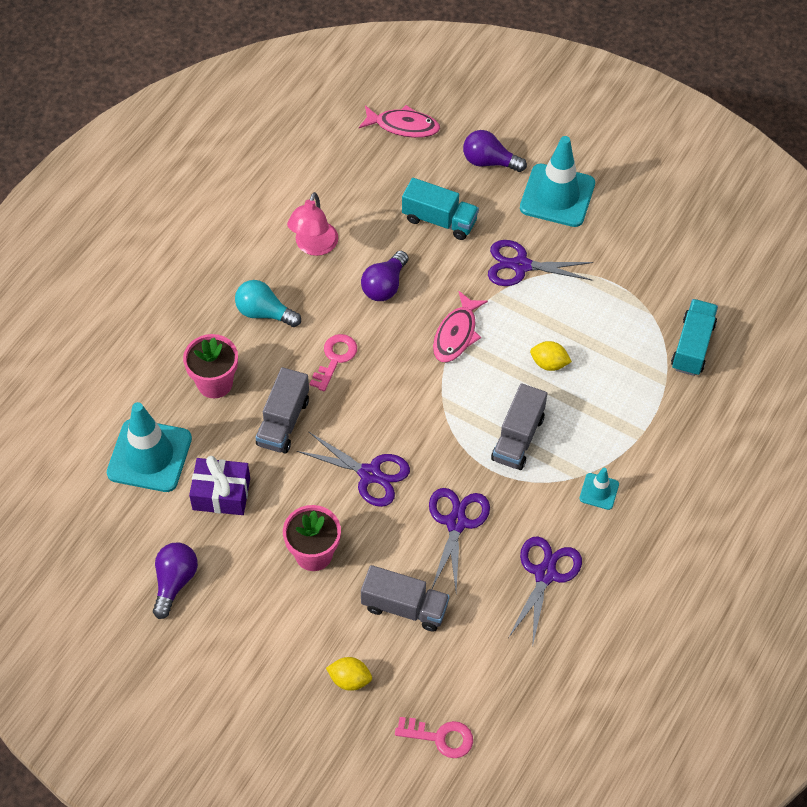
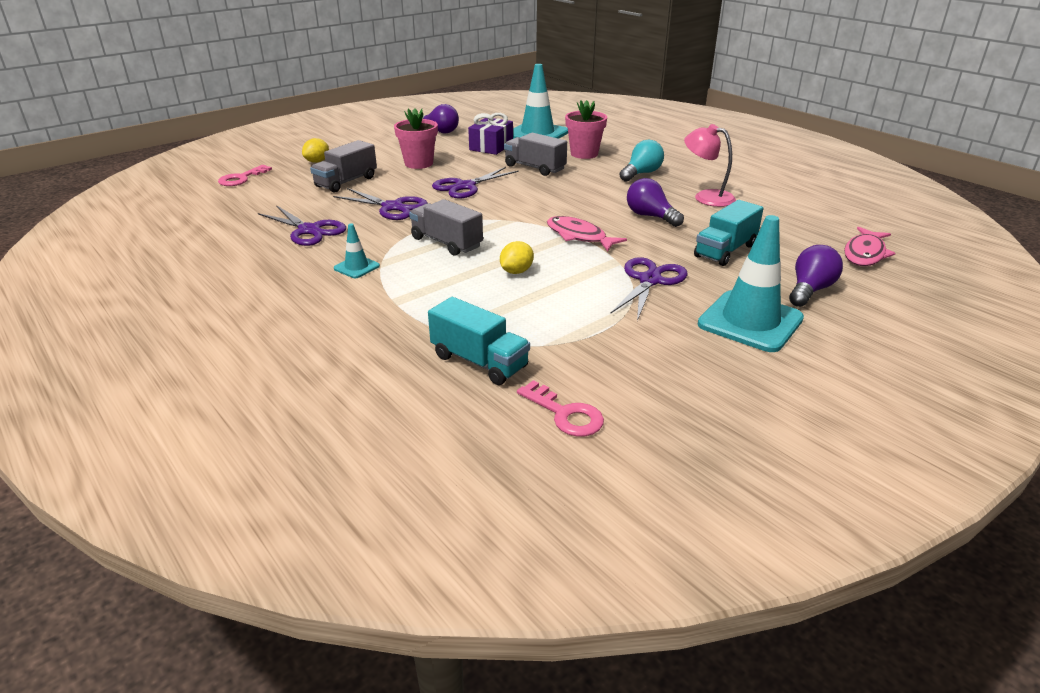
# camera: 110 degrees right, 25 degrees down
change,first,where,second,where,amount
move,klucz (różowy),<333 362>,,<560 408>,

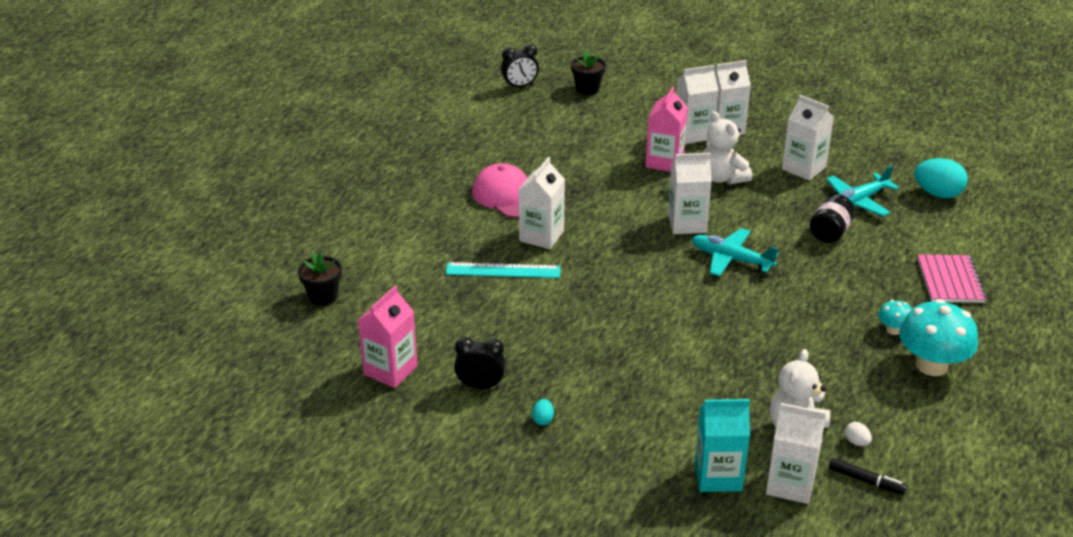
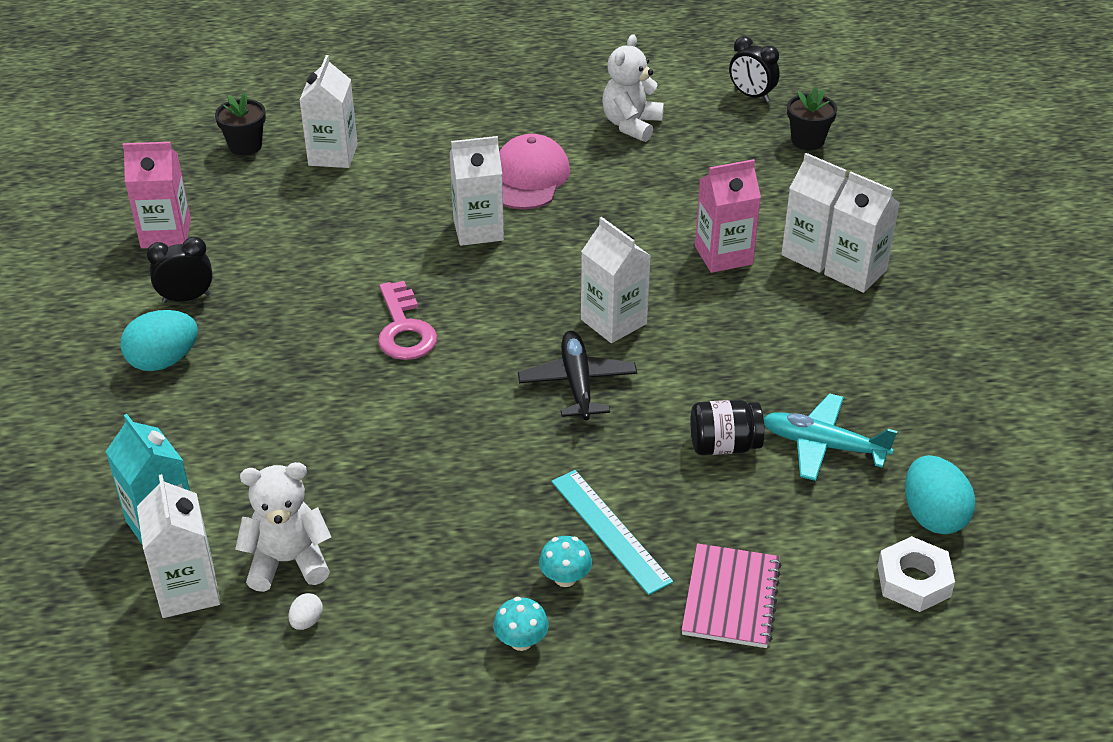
# camera: 55 degrees right, 5 degrees up
change,first,where,second,where,amount
delete,flamaster (czarny),<868 476>,,,
insert,,,klucz (różowy),<407 320>,
insert,,,nakrętka (biały),<916 574>,
move,linijka (turkusowy),<503 270>,,<612 532>,
move,miś (biały),<727 148>,,<633 88>,
move,karton mleka (biały),<808 138>,,<328 111>,
recolor,samolot (turkusowy),<735 252>,samolot (czarny),<577 375>,
rotate,budzik (czarny),<480 363>,,<180 270>,75 degrees counterclockwise
rotate,zeszyt (różowy),<952 278>,,<732 595>,45 degrees counterclockwise
resize,jajko (turkusowy),<543 412>,,<159 340>,x2.19
resize,grzyb (turkusowy),<938 337>,,<521 624>,x0.48

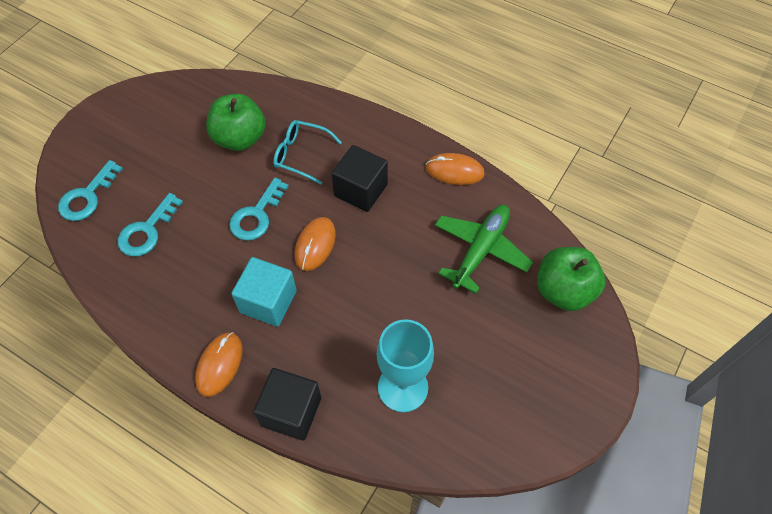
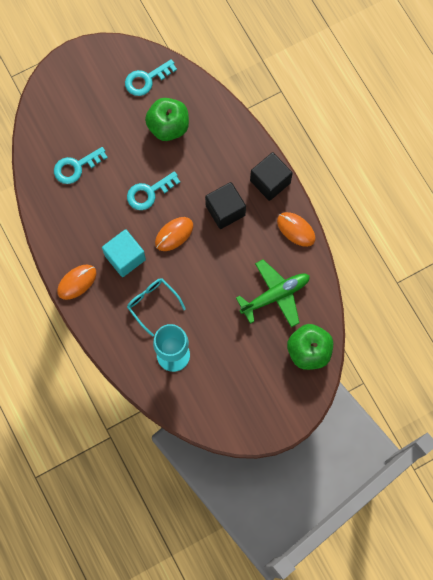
# camera: 30 degrees right, 15 degrees up
change,first,where,second,where,amount
move,klucz (turkusowy),<90 190>,,<151 77>,
move,sześcian (czarny),<287 404>,,<271 176>,
move,okulary (turkusowy),<307 152>,,<156 307>,

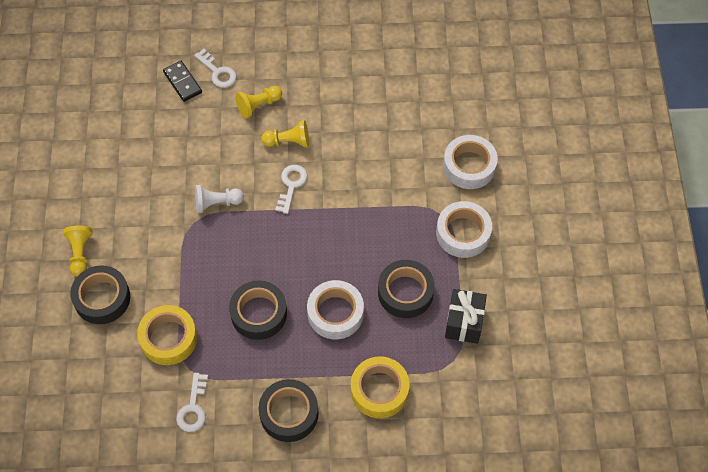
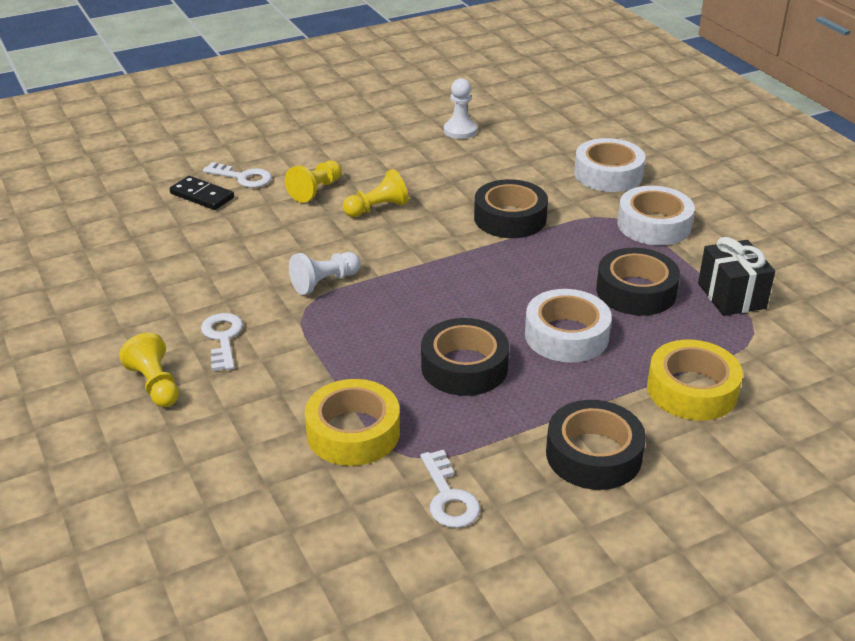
# camera: 25 degrees left, 25 degrees down
change,first,where,second,where,amount
insert,,,pionek (biały),<460 108>,
move,taśma klejąca (czarny),<100 294>,,<511 208>,
move,klucz (biały),<291 189>,,<222 342>,

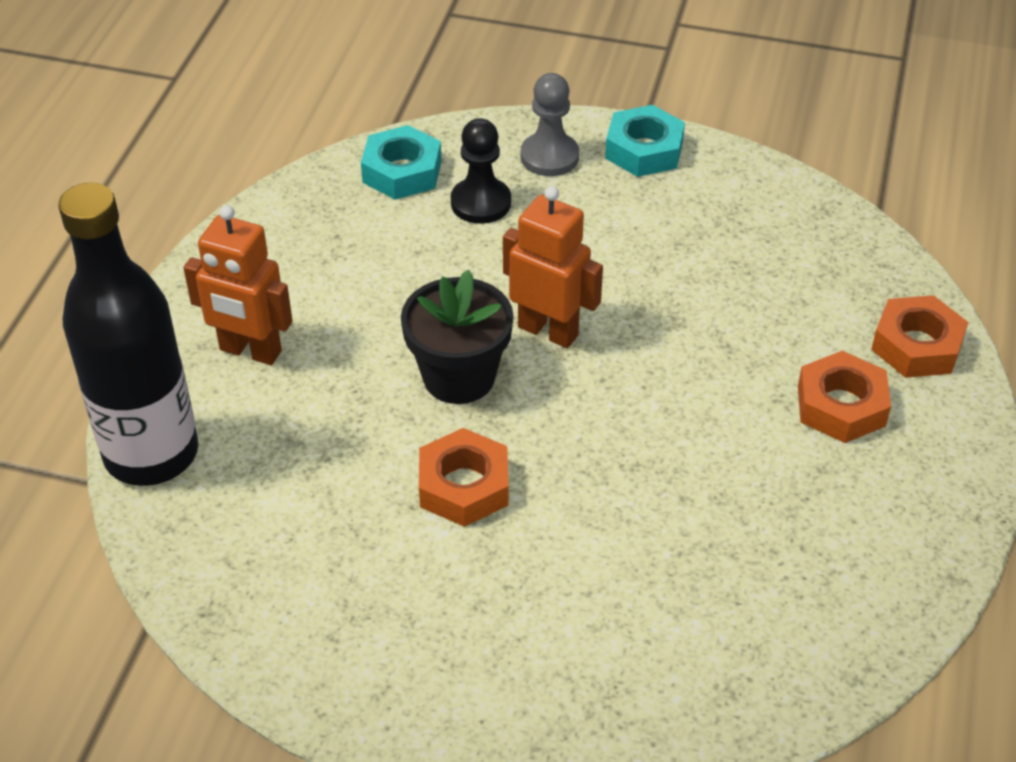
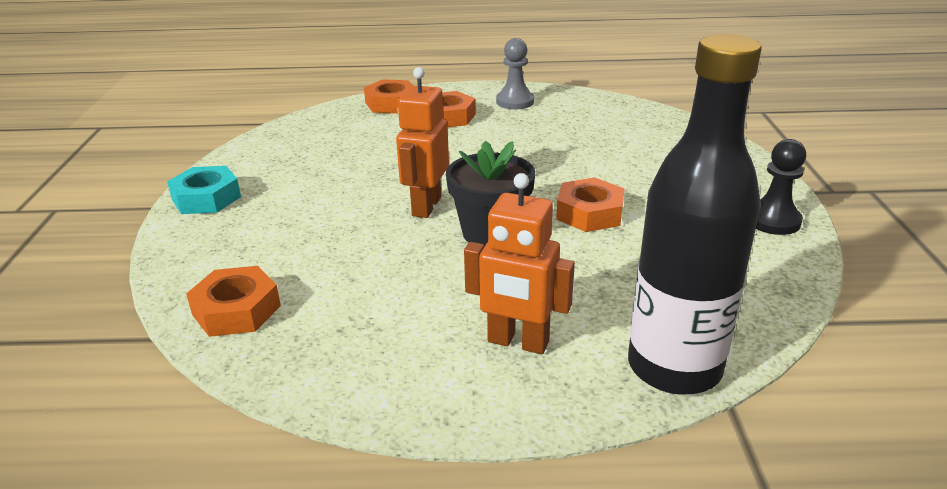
# camera: 105 degrees left, 15 degrees down
change,first,where,second,where,amount
move,pionek (czarny),<481 171>,,<781 187>,
move,pionek (szary),<550 124>,,<515 73>,
recolor,nakrętka (turkusowy),<401 162>,nakrętka (pomarańczowy),<233 301>,
rotate,robot (pomarańczowy),<238 285>,,<519 263>,105 degrees clockwise

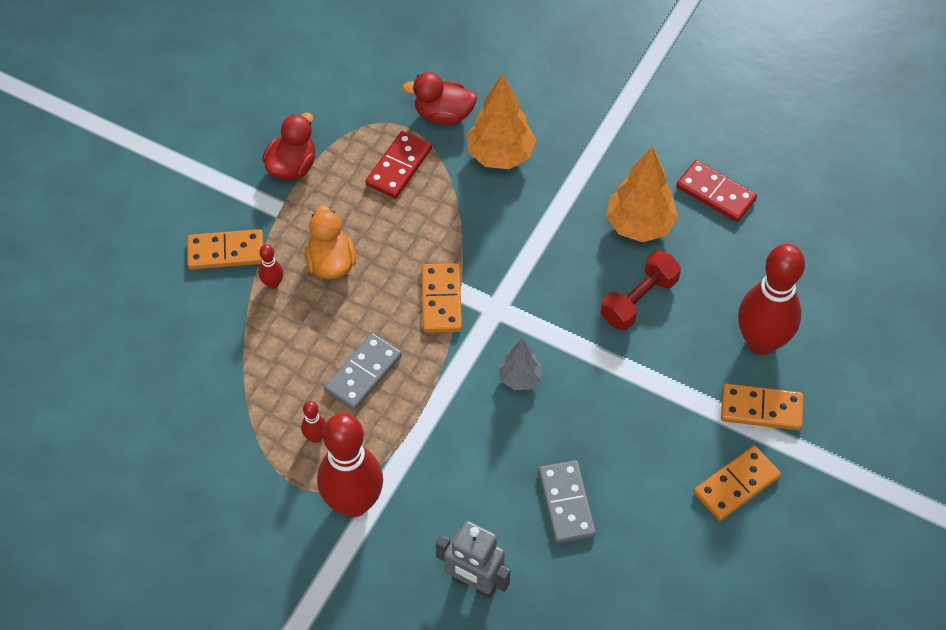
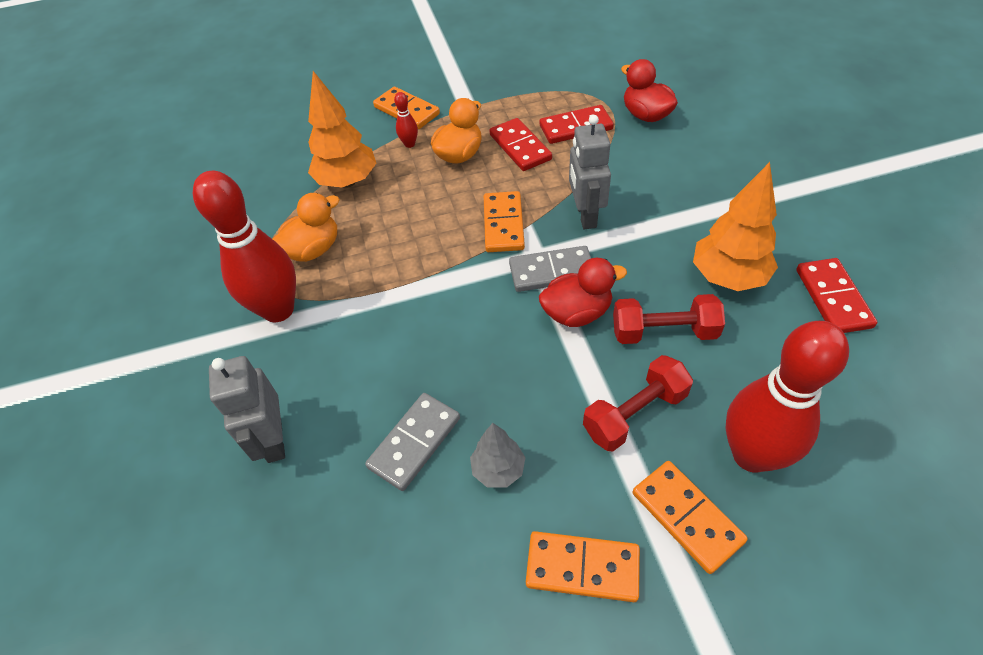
# camera: 50 degrees right, 5 degrees down
change,first,where,second,where,amount
insert,,,kostka domina (czerwony),<521 144>,
insert,,,robot (szary),<590 172>,
insert,,,hantel (czerwony),<638 403>,
move,kaczka (czerwony),<288 146>,,<583 292>,
move,kostka domina (szary),<363 371>,,<550 269>,
move,drzewko (pomarańczowy),<501 121>,,<342 129>,
move,drzewko (szary),<520 364>,,<498 455>,
replace,kręgiel (czerwony),<313 422>,kaczka (pomarańczowy),<306 227>,
rotate,kostka domina (pomarańczowy),<442 298>,,<504 221>,45 degrees counterclockwise

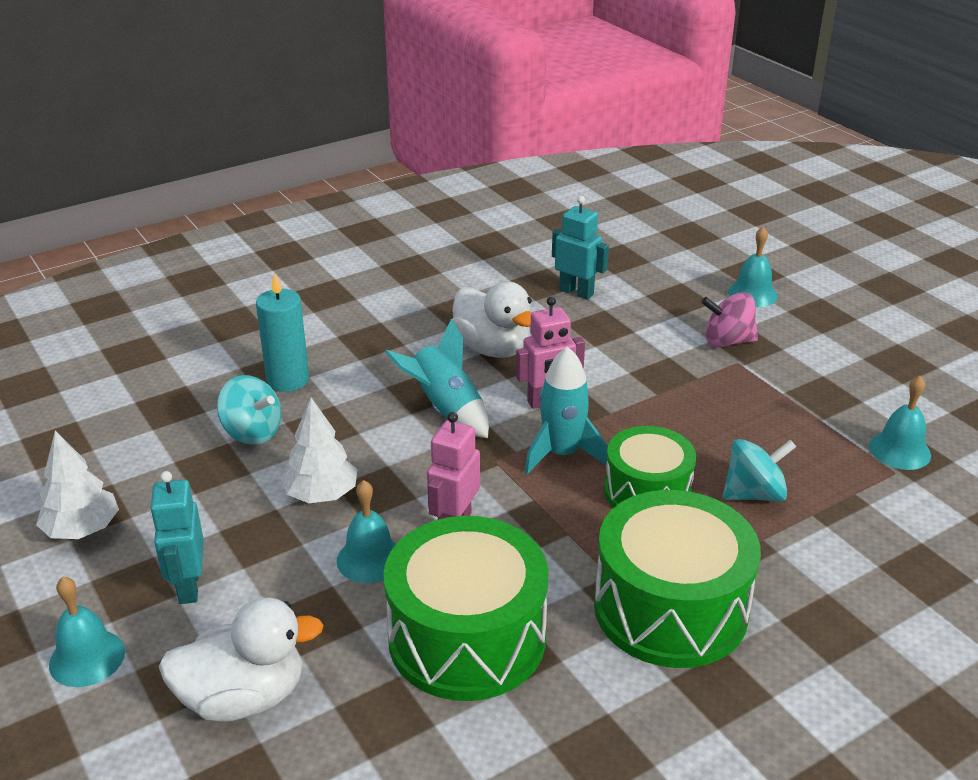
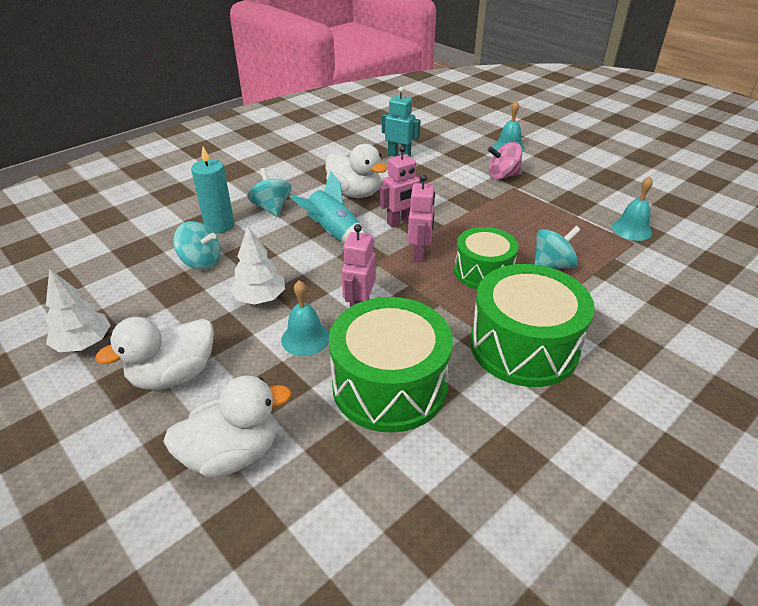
# camera: 10 degrees left, 5 degrees up
change,first,where,second,where,amount
delete,dzwonek (turkusowy),<87 632>,,,
insert,,,bączek (turkusowy),<269 192>,
replace,robot (turkusowy),<177 537>,kaczka (biały),<154 353>,
replace,rakieta (turkusowy),<566 410>,robot (różowy),<421 218>,

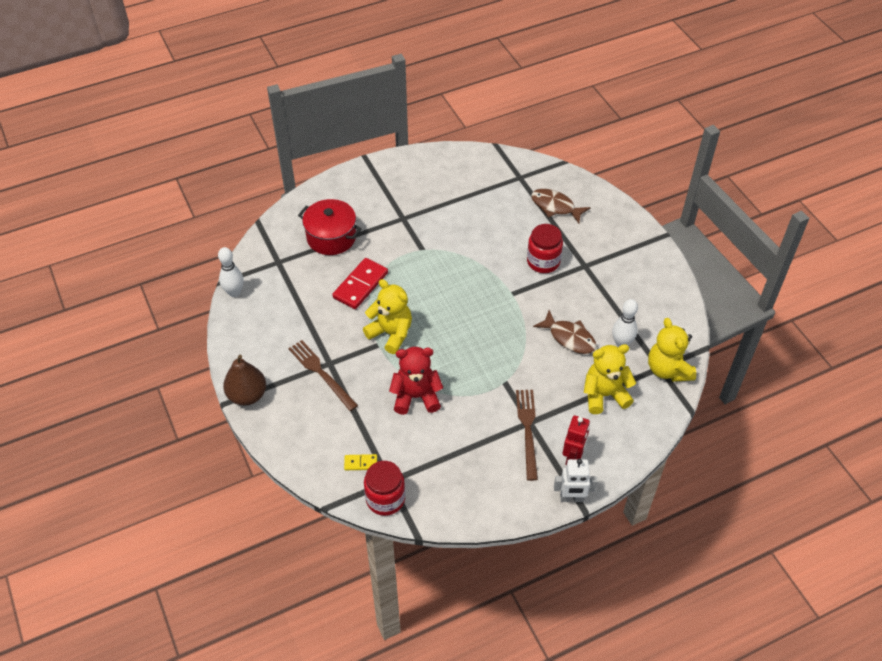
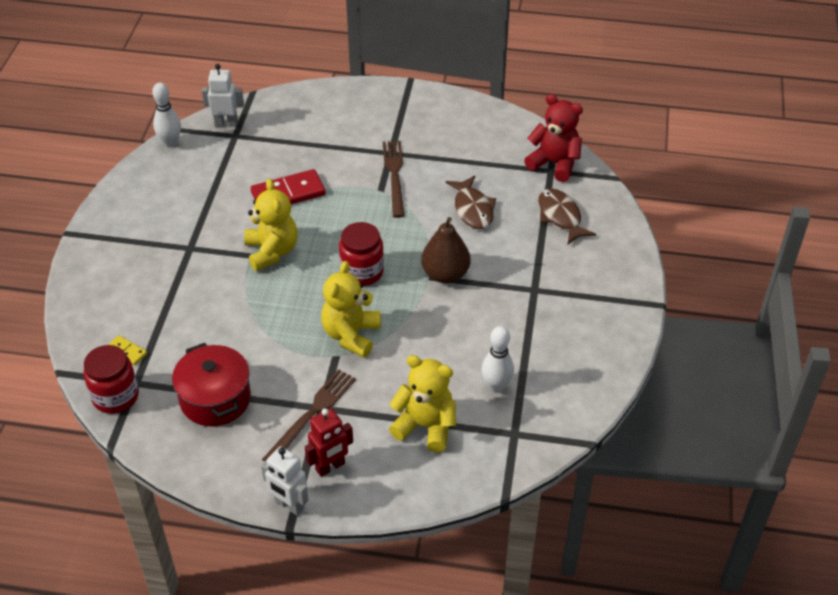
# camera: 35 degrees right, 5 degrees down
change,first,where,second,where,amount
insert,,,robot (biały),<223 95>,
move,gruszka (brązowy),<244 380>,,<446 250>,
move,widelec (brązowy),<323 375>,,<394 179>,
move,garnek (czerwony),<330 227>,,<211 384>,
move,miś (czerwony),<416 381>,,<553 138>,
move,słoik (czerwony),<545 248>,,<361 254>,
move,ryba (brązowy),<565 332>,,<471 202>,
move,miś (żółty),<672 350>,,<351 309>,

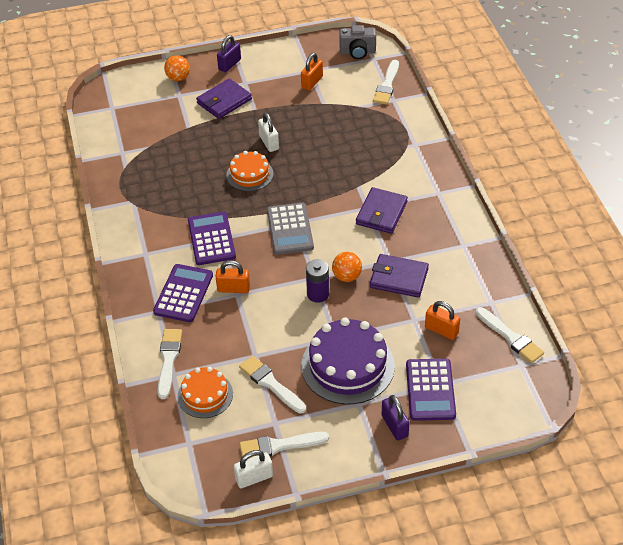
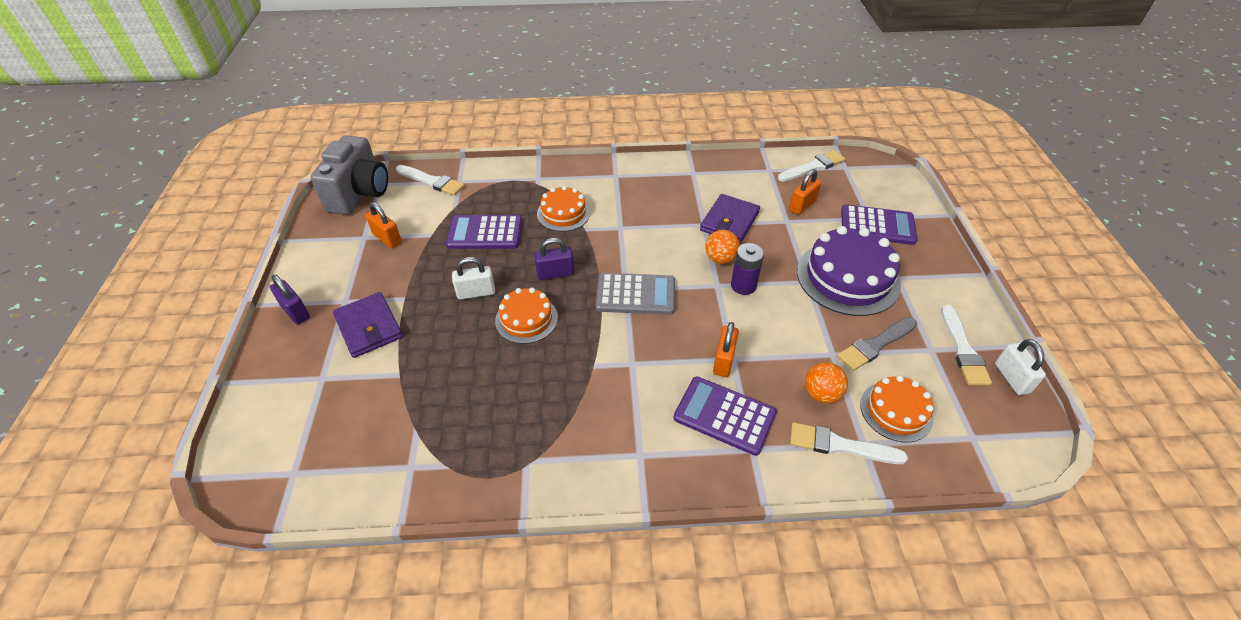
# camera: 80 degrees left, 0 degrees up
change,first,where,second,where,amount
delete,portfel (fioletowy),<382 210>,,,
insert,,,tort (pomarańczowy),<564 209>,
move,piłka (pomarańczowy),<177 68>,,<826 382>,
move,kalkulator (fioletowy),<212 238>,,<484 232>,
move,kłódka (fioletowy),<395 418>,,<554 259>,
recolor,pędzel (biały),<272 384>,pędzel (szary),<877 344>,
resize,aparat fotograficzny (szary),<357 42>,,<349 175>,x1.59

